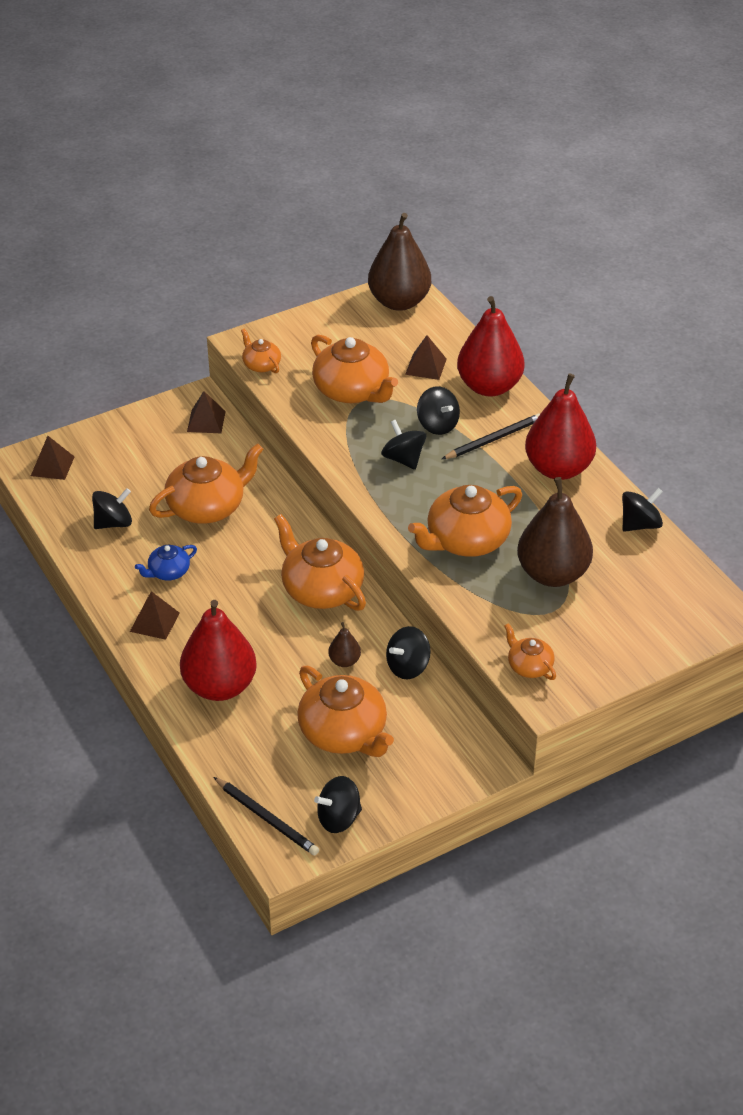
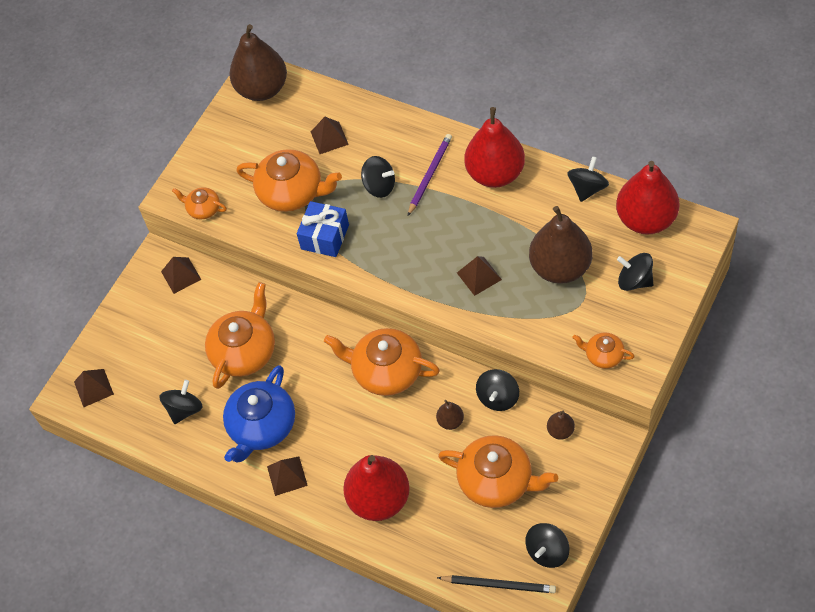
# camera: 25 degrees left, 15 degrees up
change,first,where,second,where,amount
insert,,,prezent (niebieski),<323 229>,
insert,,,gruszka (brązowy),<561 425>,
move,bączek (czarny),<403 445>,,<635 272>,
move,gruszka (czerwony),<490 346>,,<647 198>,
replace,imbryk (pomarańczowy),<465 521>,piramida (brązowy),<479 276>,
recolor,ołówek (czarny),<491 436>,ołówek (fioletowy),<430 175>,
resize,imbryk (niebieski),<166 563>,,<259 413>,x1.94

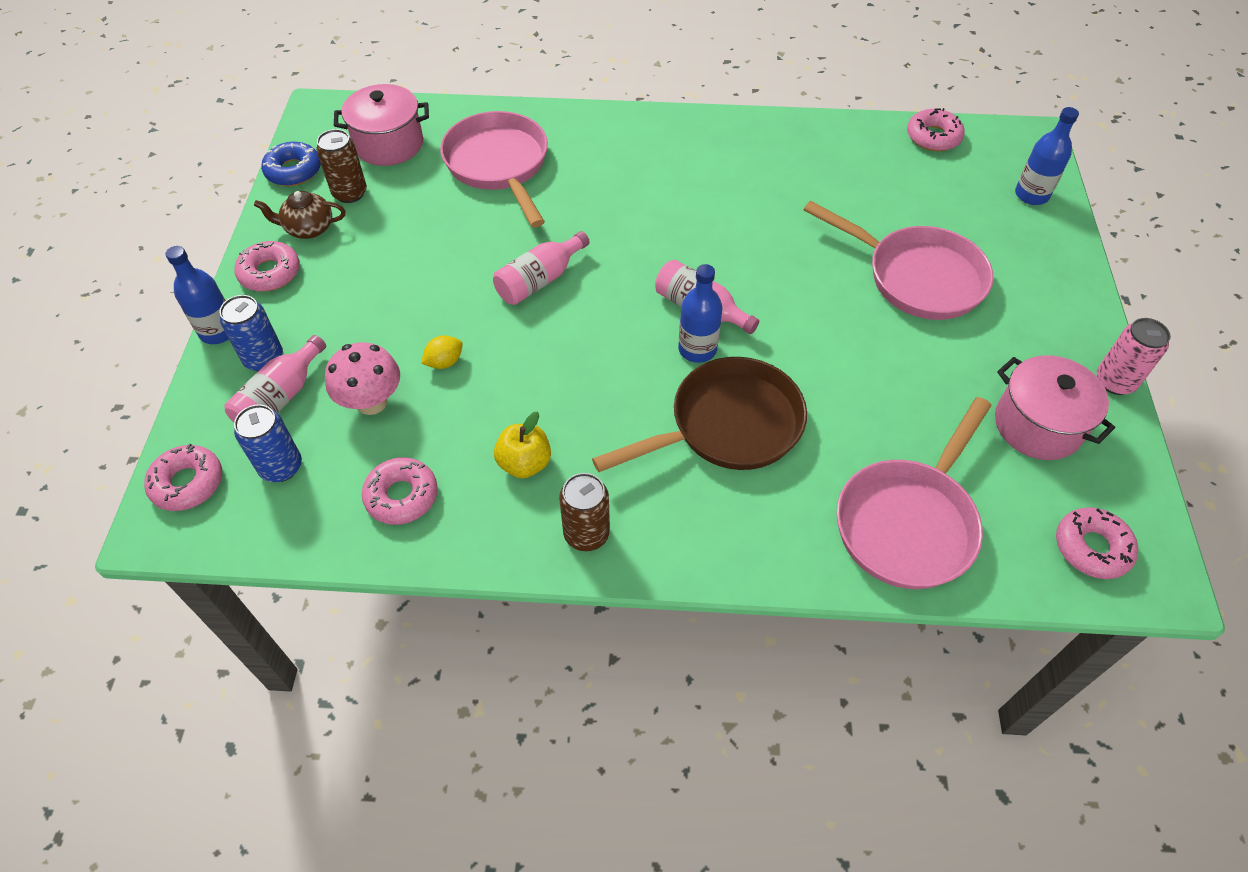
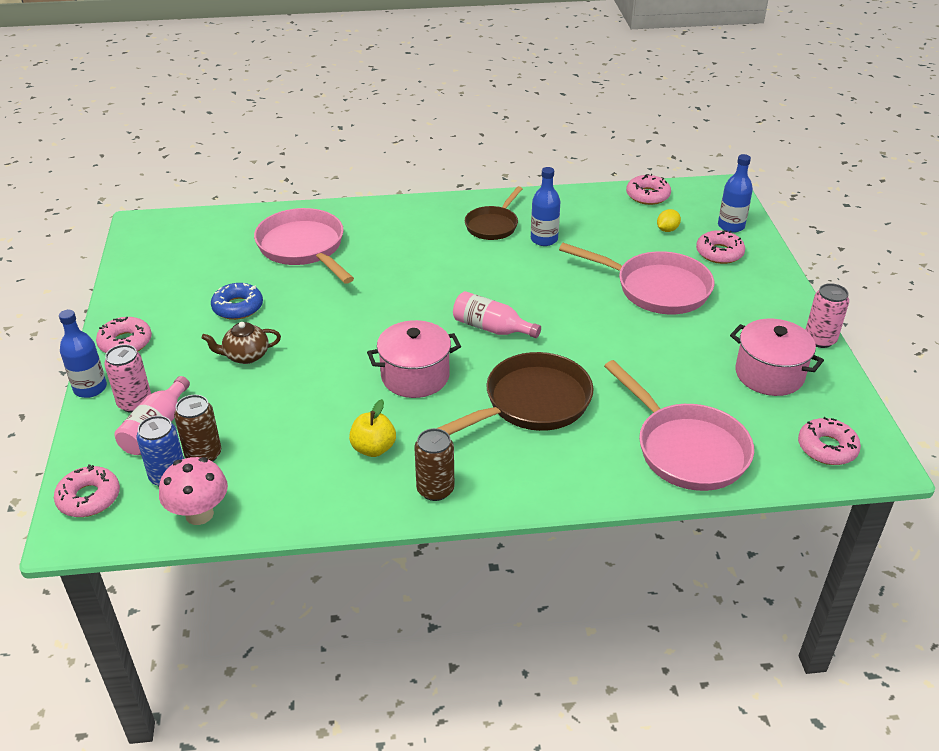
# camera: 10 degrees left, 15 degrees down
change,first,where,second,where,amount
delete,butelka (różowy),<541 268>,,,
insert,,,patelnia (brązowy),<494 213>,
move,imbryk (brązowy),<299 215>,,<241 343>,
move,donut (niebieski),<291 164>,,<237 301>,
move,puszka (brązowy),<341 166>,,<197 428>,
move,grzyb (różowy),<362 378>,,<193 491>,
move,garnek (różowy),<381 125>,,<414 359>,
move,donut (różowy),<400 491>,,<720 247>,
move,cytryna (żółty),<442 352>,,<669 220>,
move,butelka (niebieski),<700 313>,,<546 206>,
recolor,puszka (niebieski),<251 333>,puszka (różowy),<127 379>,
rotate,patelnia (różowy),<914 493>,,<679 425>,60 degrees counterclockwise

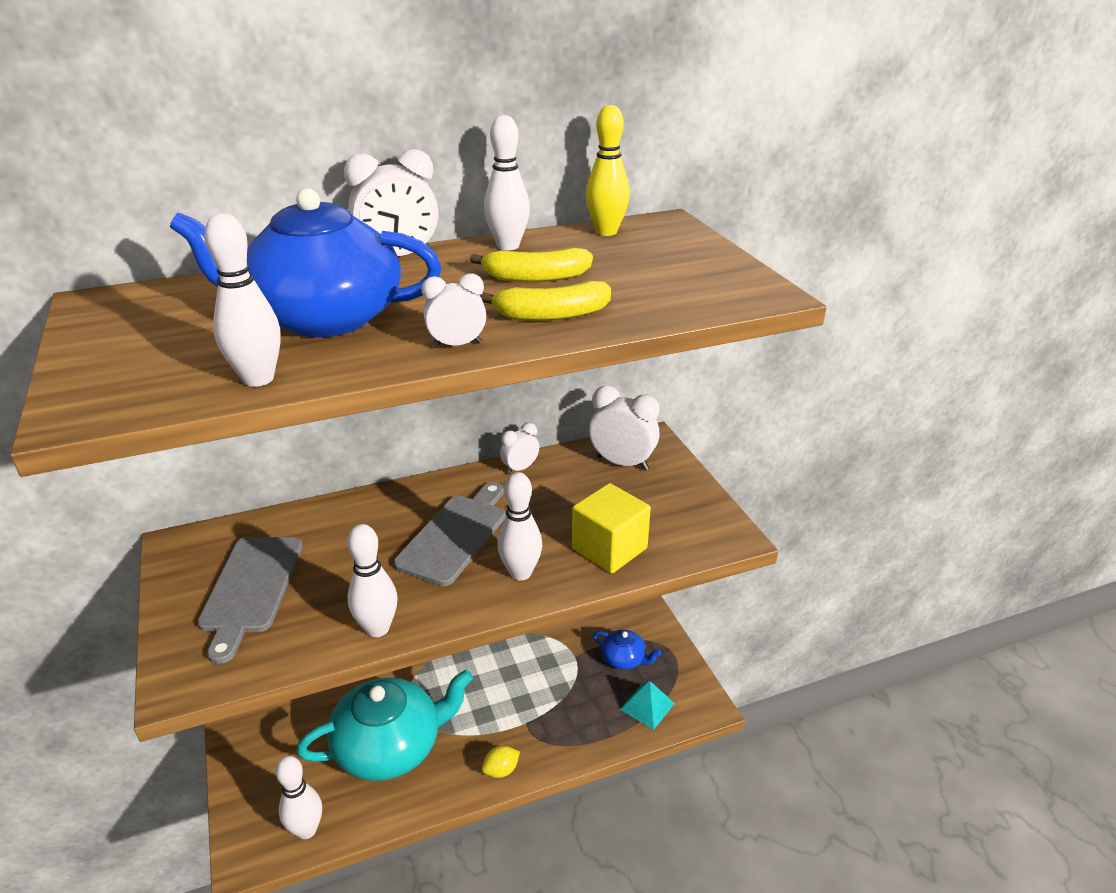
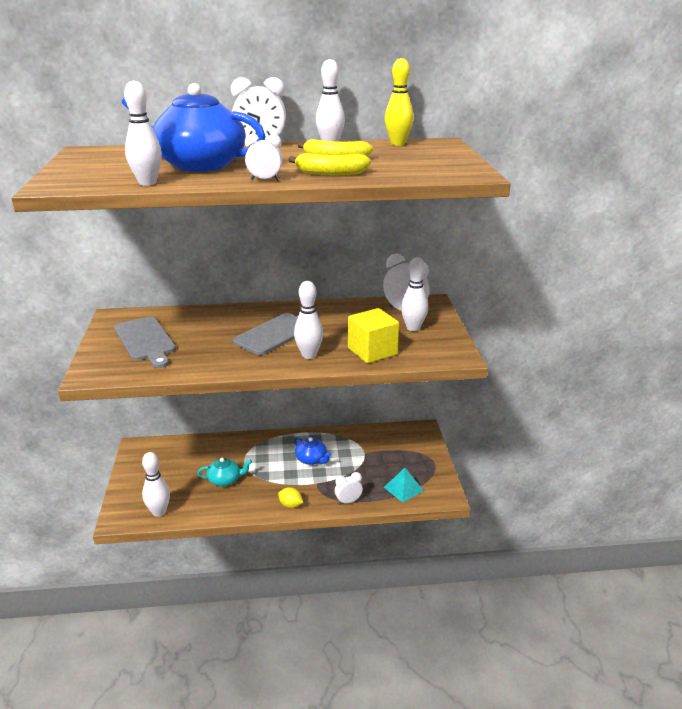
# camera: 15 degrees right, 5 degrees down
change,first,where,second,where,amount
move,kręgiel (biały),<372 580>,,<414 294>,
move,budzik (biały),<519 448>,,<349 488>,
move,imbryk (niebieski),<627 649>,,<312 451>,
rotate,deska do krojenia (szary),<250 600>,,<145 342>,45 degrees counterclockwise
rotate,cytryna (żółty),<501 762>,,<290 497>,45 degrees clockwise
resize,imbryk (turkusowy),<385 725>,,<224 472>,x0.46

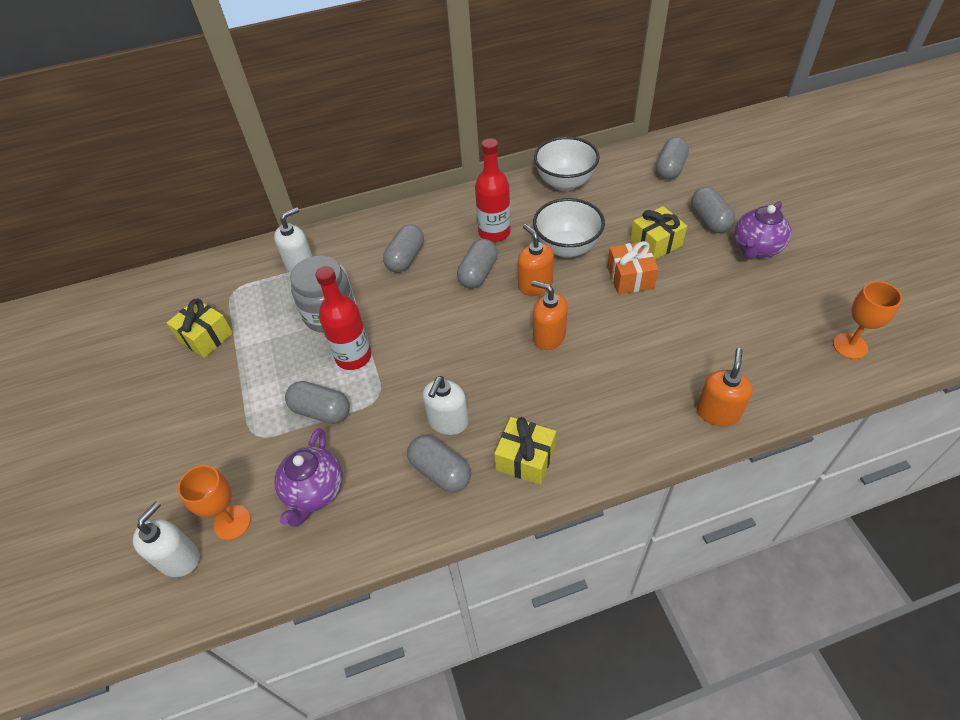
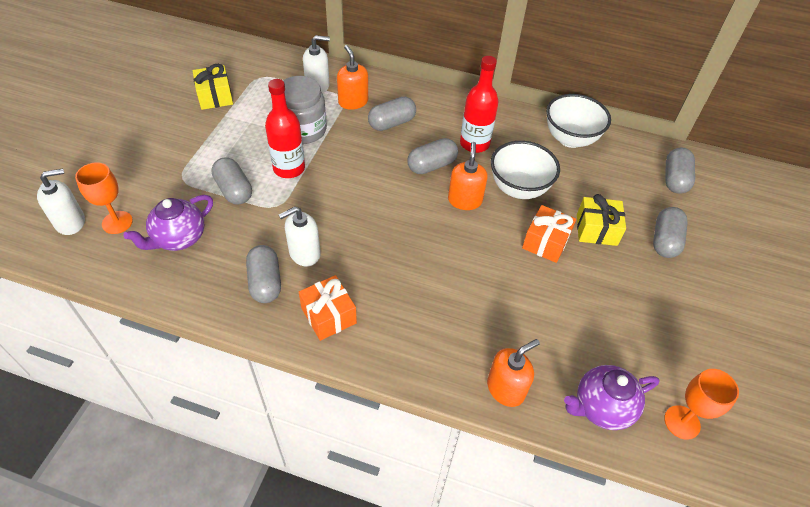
# camera: 30 degrees right, 0 degrees up
change,first,where,second,where,amount
move,dozownik mydła (pomarańczowy),<549 315>,,<352 77>,
move,imbryk (fioletowy),<762 230>,,<612 397>,
recolor,prezent (żółty),<525 451>,prezent (pomarańczowy),<328 308>,
rotate,kapsułka (szary),<672 158>,,<680 170>,45 degrees counterclockwise

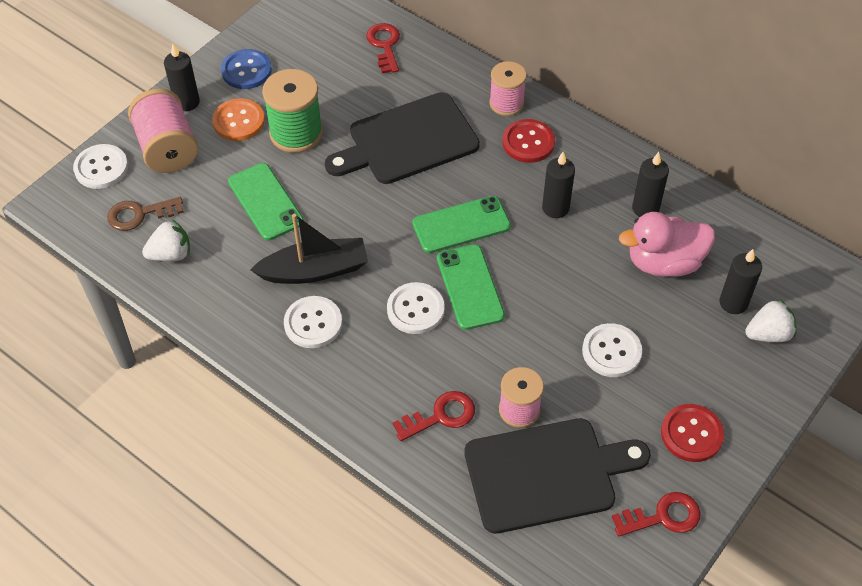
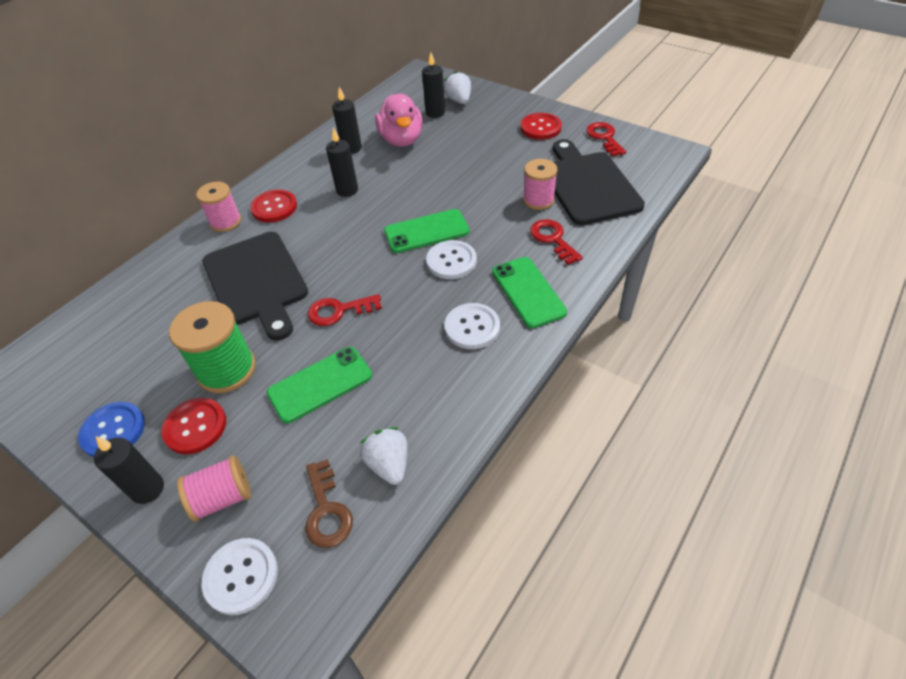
# camera: 90 degrees left, 5 degrees down
change,first,where,second,where,amount
delete,łódka (czarny),<309 249>,,,
delete,guzik (biały),<612 350>,,,
move,klucz (czerwony),<383 48>,,<345 310>,
move,telefon (zielony),<461 224>,,<529 292>,
recolor,guzik (pomarańczowy),<238 119>,guzik (czerwony),<193 426>,
resize,szpulka (różowy),<163 131>,,<214 489>,x0.66

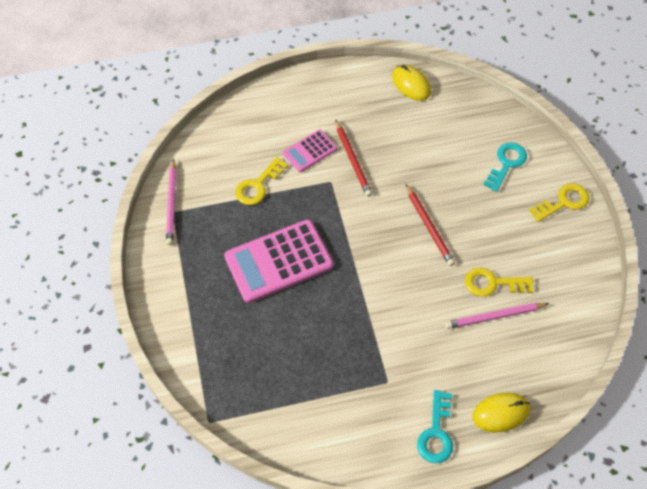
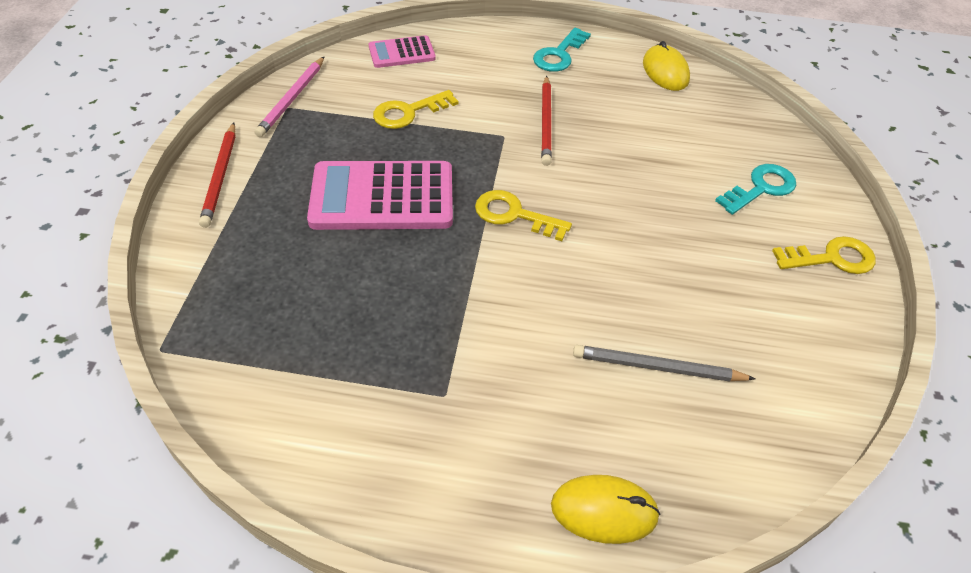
# camera: 20 degrees right, 10 degrees down
change,first,where,second,where,amount
move,kalkulator (różowy),<310 151>,,<402 51>,
move,ołówek (czerwony),<430 225>,,<217 175>,
move,klucz (turkusowy),<435 426>,,<562 50>,
move,klucz (żółty),<499 282>,,<523 215>,
recolor,ołówek (różowy),<497 316>,ołówek (szary),<664 363>,

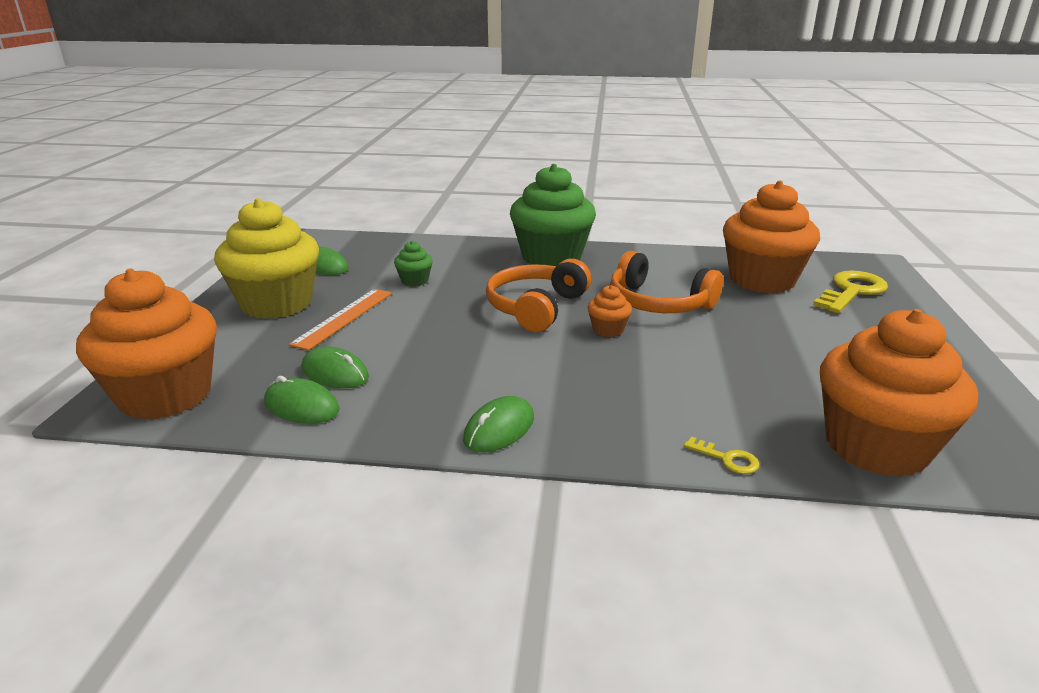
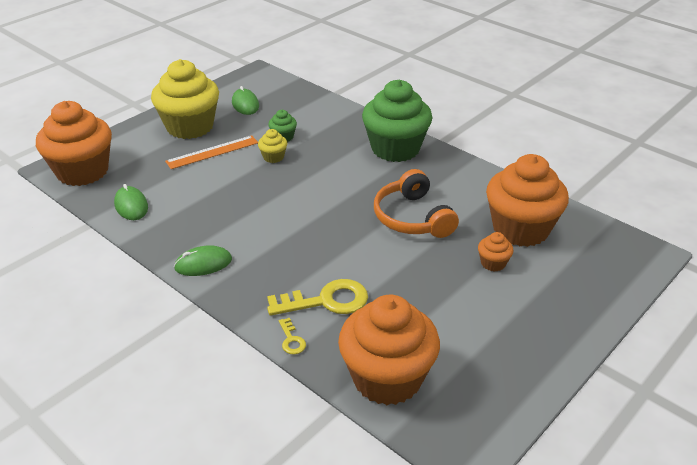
# camera: 35 degrees right, 10 degrees up
change,first,where,second,where,amount
delete,myszka (zielony),<335 367>,,,
delete,słuchawki (pomarańczowy),<538 295>,,,
insert,,,muffinka (żółty),<272 146>,
move,muffinka (pomarańczowy),<610 311>,,<496 252>,
move,klucz (żółty),<850 292>,,<317 297>,

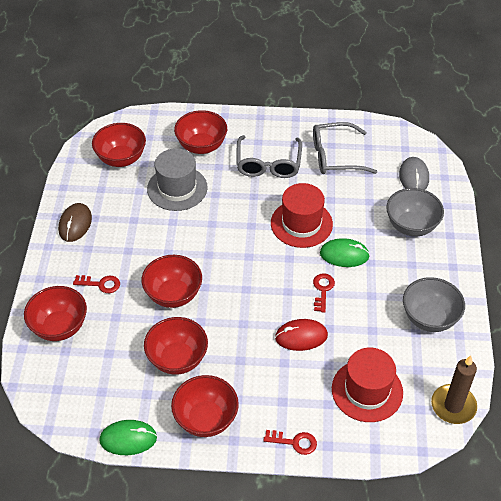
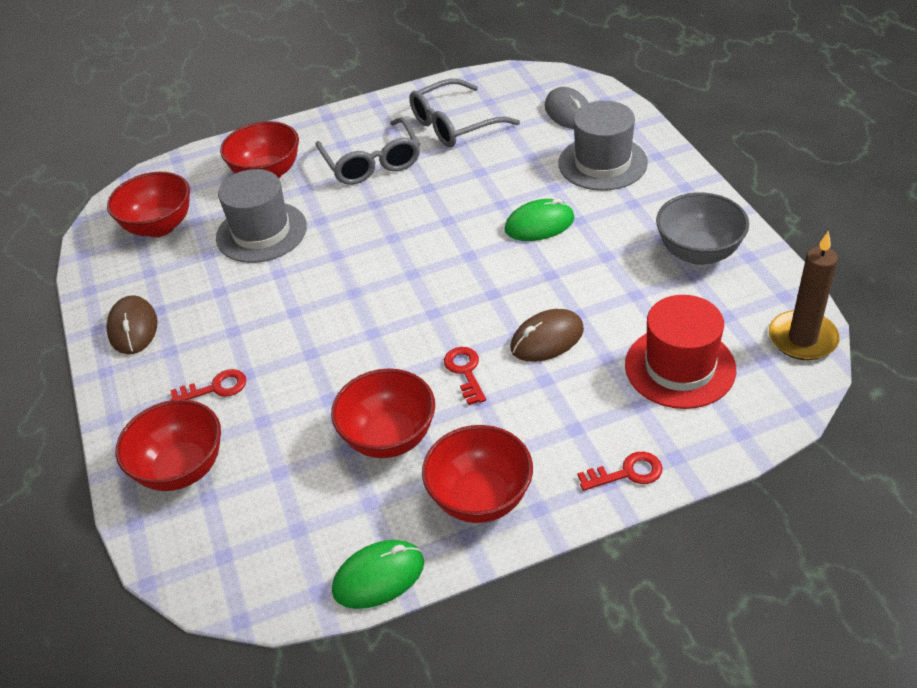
# camera: 20 degrees left, 5 degrees down
change,first,where,second,where,amount
delete,miska (czerwony),<172 281>,,,
delete,kapelusz (czerwony),<302 215>,,,
move,klucz (czerwony),<324 293>,,<465 376>,
replace,miska (szary),<415 212>,kapelusz (szary),<603 146>,
recolor,myszka (czerwony),<301 335>,myszka (brązowy),<547 335>,

